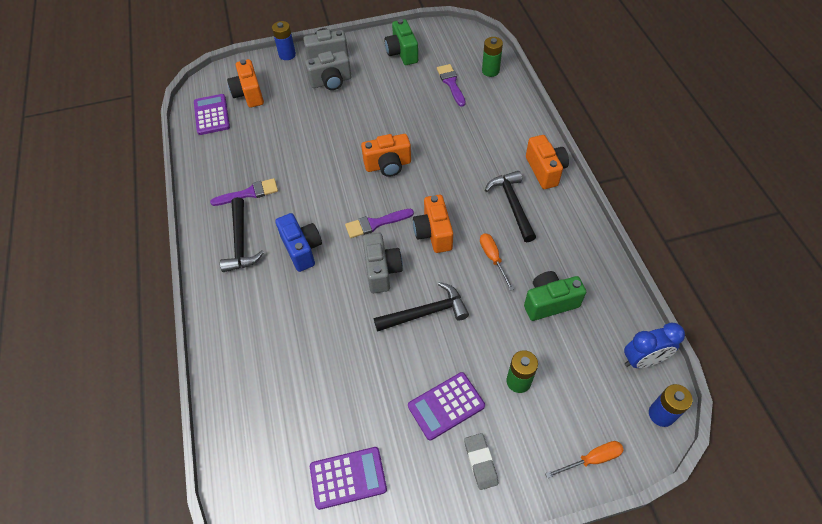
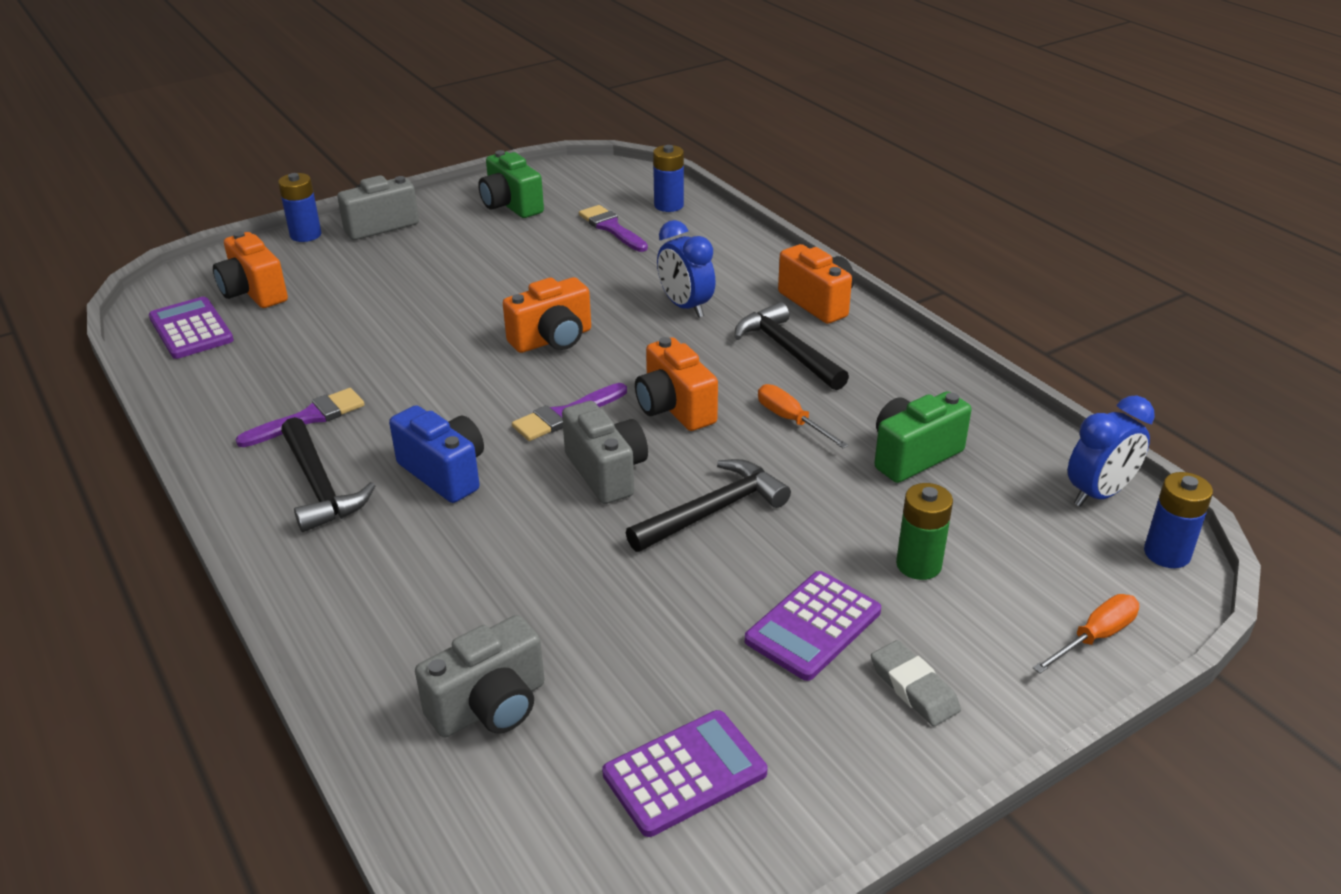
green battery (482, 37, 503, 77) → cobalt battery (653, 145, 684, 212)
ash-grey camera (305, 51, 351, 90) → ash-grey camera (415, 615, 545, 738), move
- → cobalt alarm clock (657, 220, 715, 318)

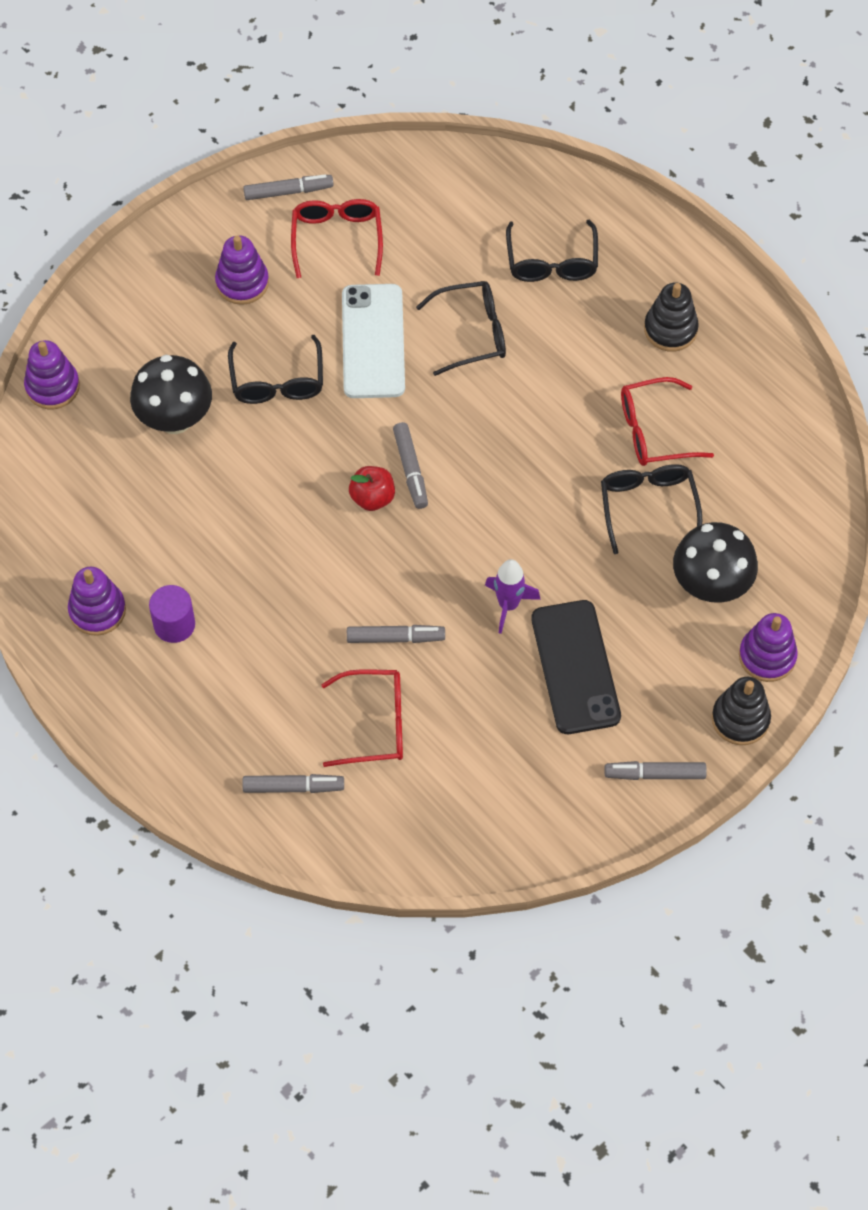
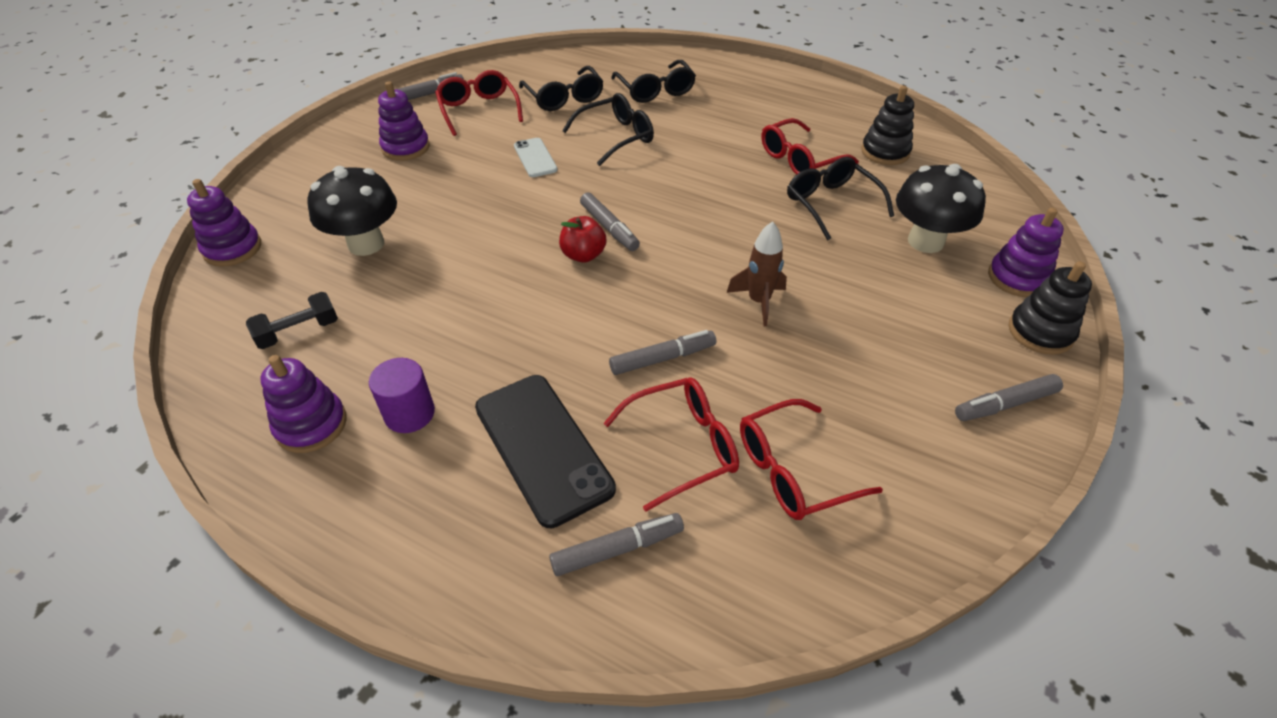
jet-black ring stacker (644, 282, 699, 352) → jet-black ring stacker (861, 86, 914, 165), move
pure white smartphone (342, 284, 405, 398) → pure white smartphone (514, 138, 558, 177), x0.54
jet-black glasses (228, 335, 323, 404) → jet-black glasses (519, 66, 604, 111), move
violet rocket (485, 559, 541, 634) → brown rocket (727, 221, 787, 326)
jet-black smartphone (531, 600, 621, 734) → jet-black smartphone (475, 375, 616, 528), move
- → jet-black hand weight (246, 292, 338, 349)
- → red glasses (740, 399, 883, 520)

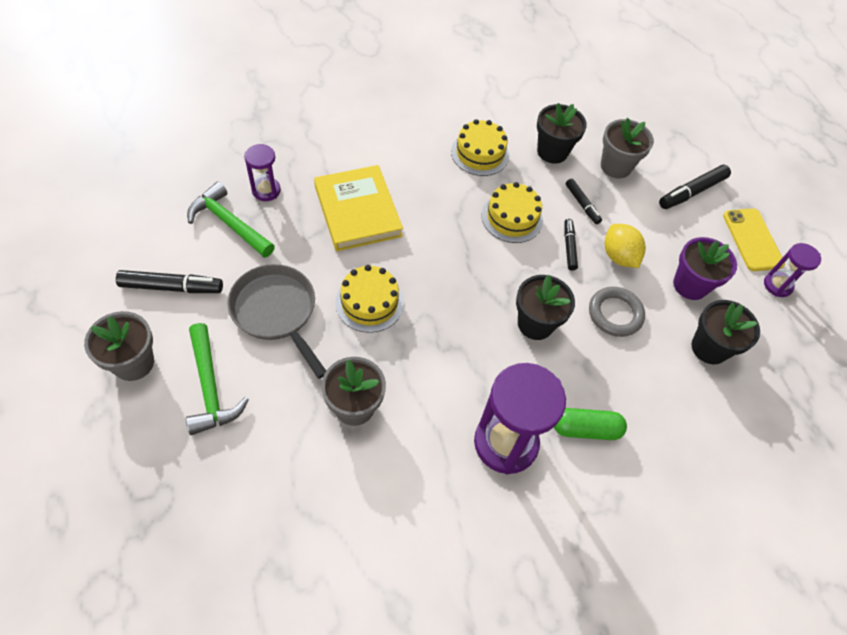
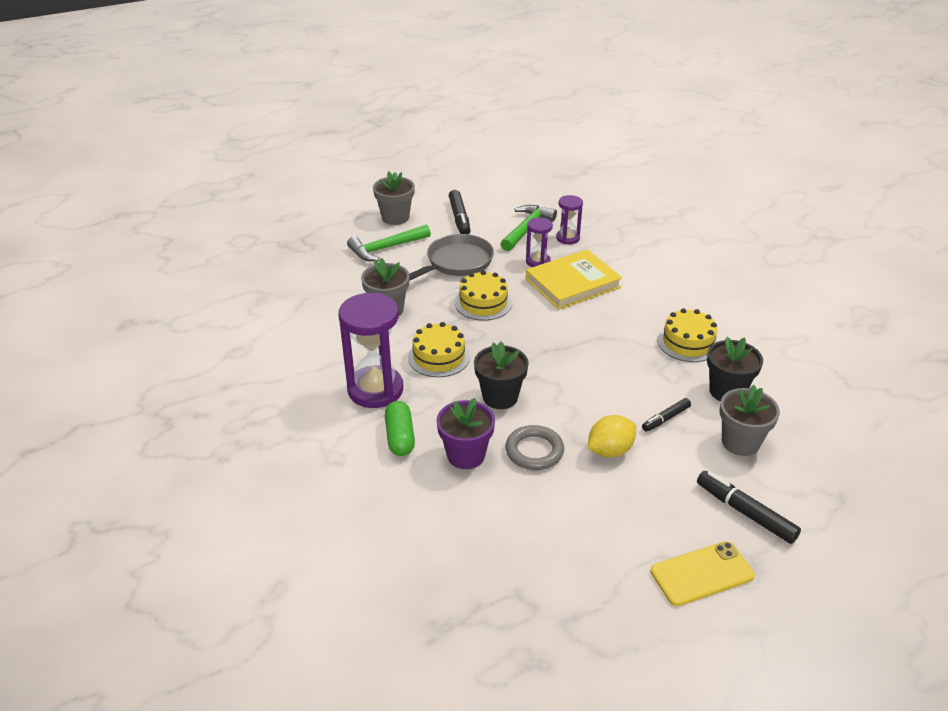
yellow gateau (482, 182, 543, 243) → yellow gateau (408, 322, 470, 377), move
jet-black marker (564, 219, 578, 270) → -
violet flower pot (673, 237, 737, 300) → violet flower pot (436, 398, 495, 469), move
violet sandglass (764, 243, 821, 297) → violet sandglass (526, 217, 553, 267), move
jet-black flower pot (692, 300, 760, 364) → -

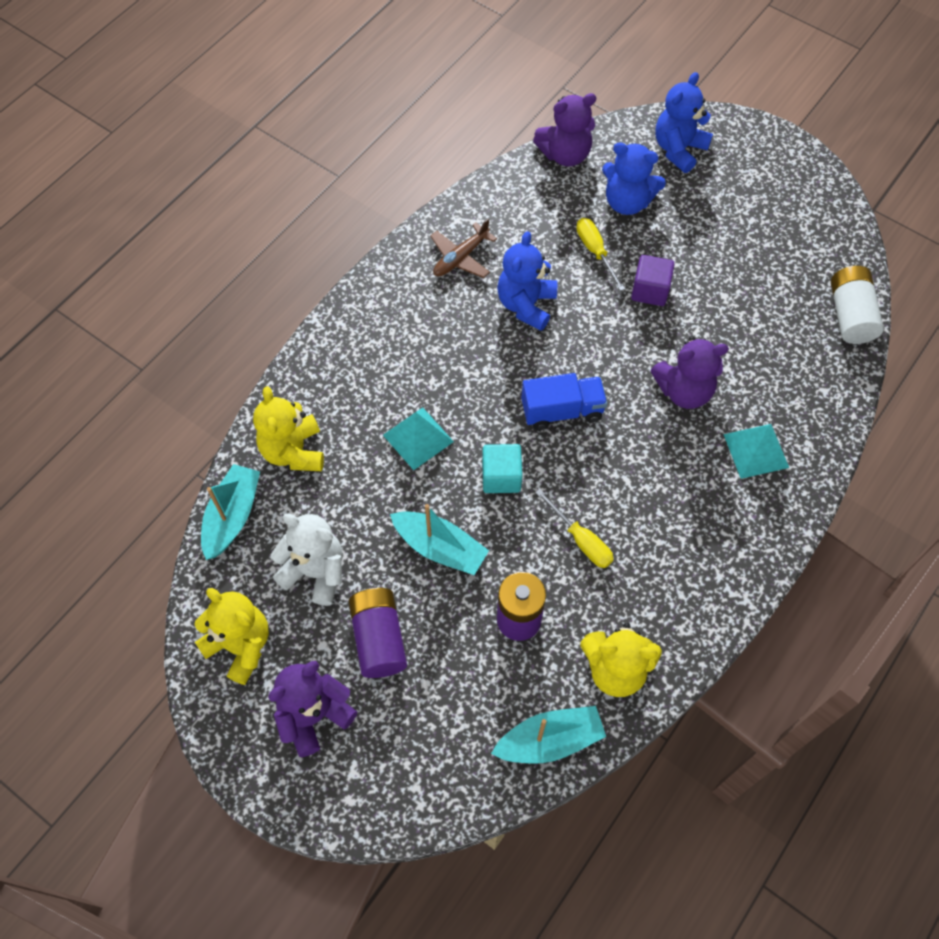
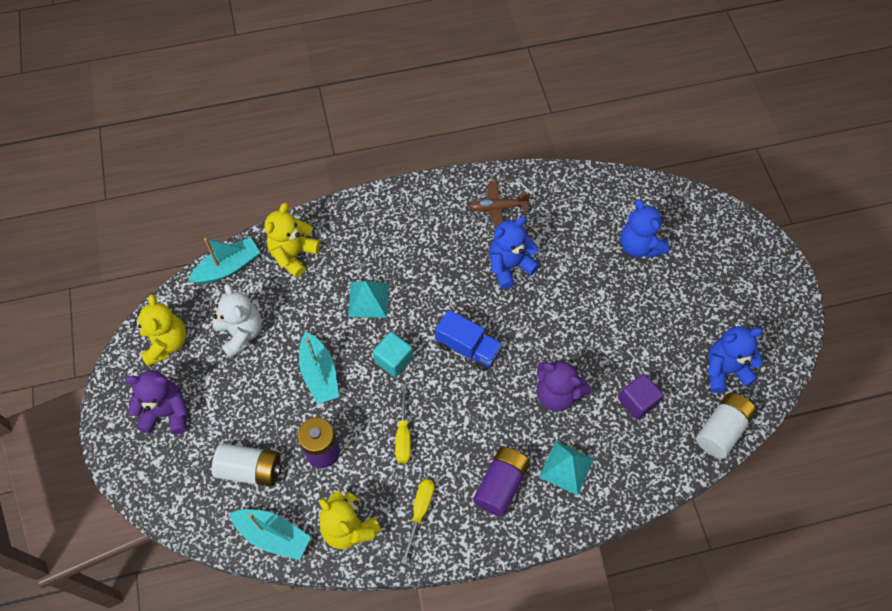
cobalt teddy bear (655, 72, 713, 173) → cobalt teddy bear (708, 326, 763, 393), move
violet teddy bear (533, 93, 596, 167) → -
yellow screwdriver (576, 218, 625, 291) → yellow screwdriver (401, 479, 435, 564), move
violet cube (631, 255, 675, 306) → violet cube (618, 374, 663, 420), move
violet battery (348, 588, 407, 678) → violet battery (473, 446, 530, 517), move
- → pure white battery (212, 443, 282, 487)

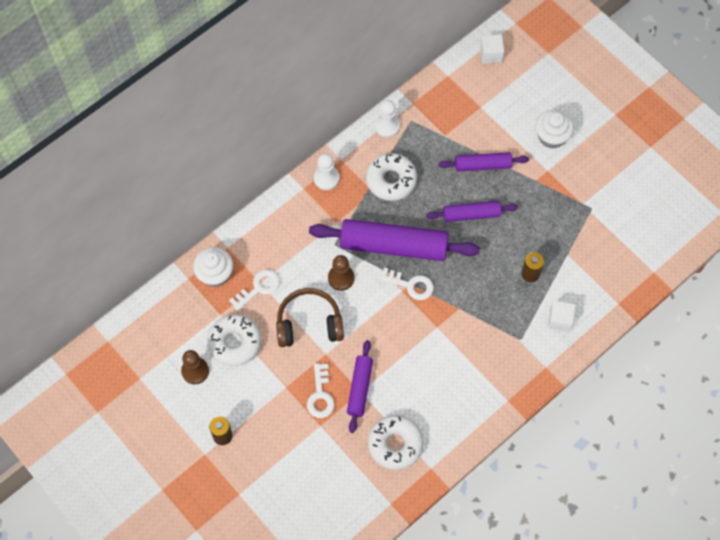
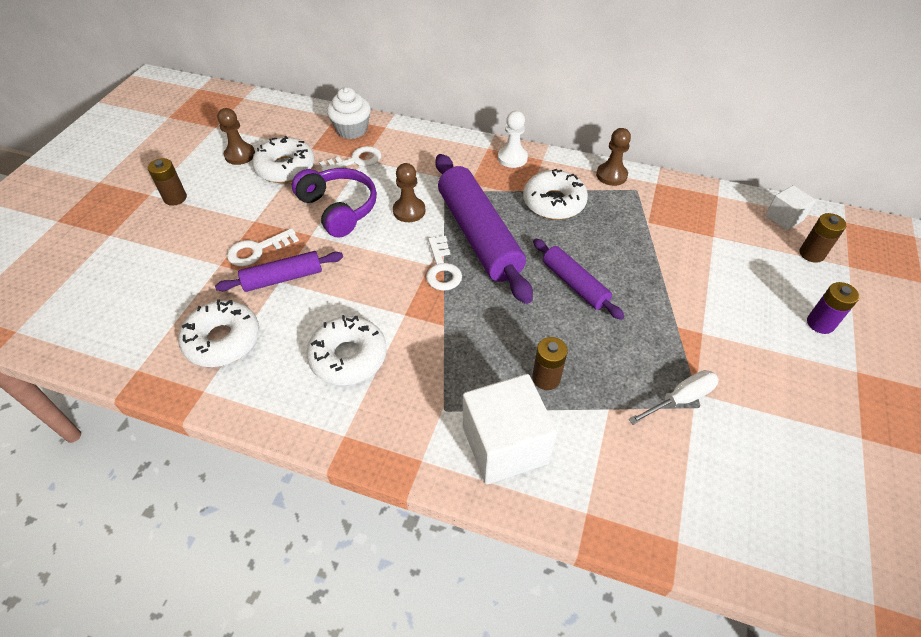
pure white chess pawn (375, 100, 400, 138) → brown chess pawn (596, 128, 631, 186)
pure white fairy cake (535, 110, 574, 149) → -
violet rolling pin (438, 152, 529, 172) → -
pure white latchkey (229, 270, 280, 311) → pure white latchkey (319, 146, 382, 171), 45 degrees counterclockwise
brown headset (276, 288, 344, 347) → violet headset (292, 168, 377, 238)
pure white cube (548, 300, 576, 332) → pure white cube (463, 374, 557, 484), x1.88
- → brown battery (800, 213, 846, 263)
- → violet battery (807, 282, 859, 334)
- → pure white doughnut (307, 315, 387, 385)
- → pure white screwdriver (629, 370, 719, 425)

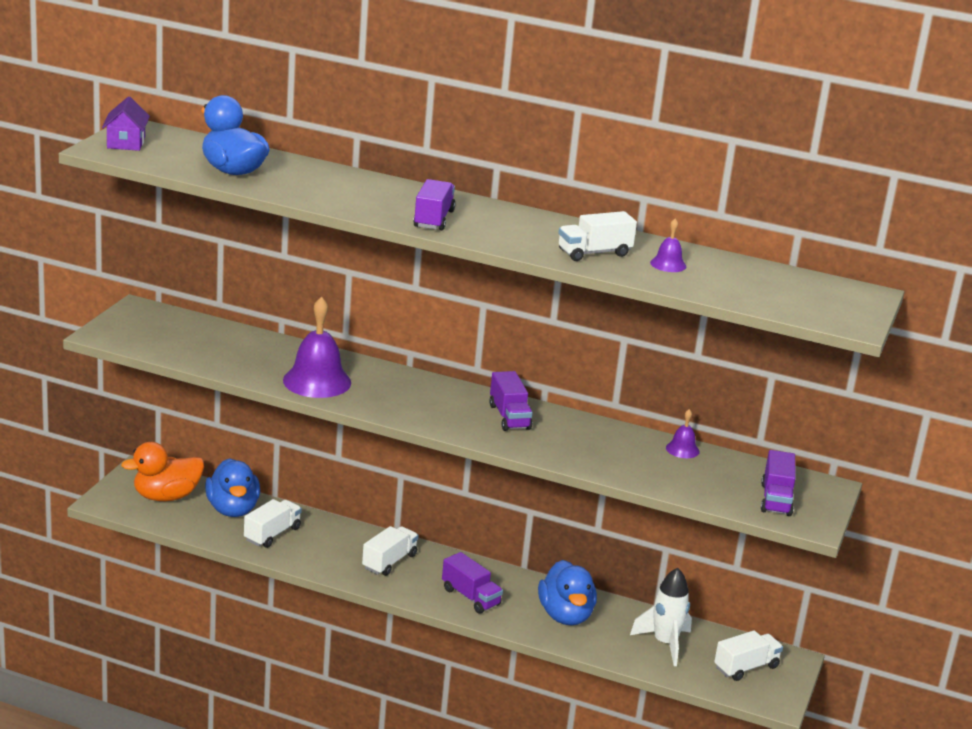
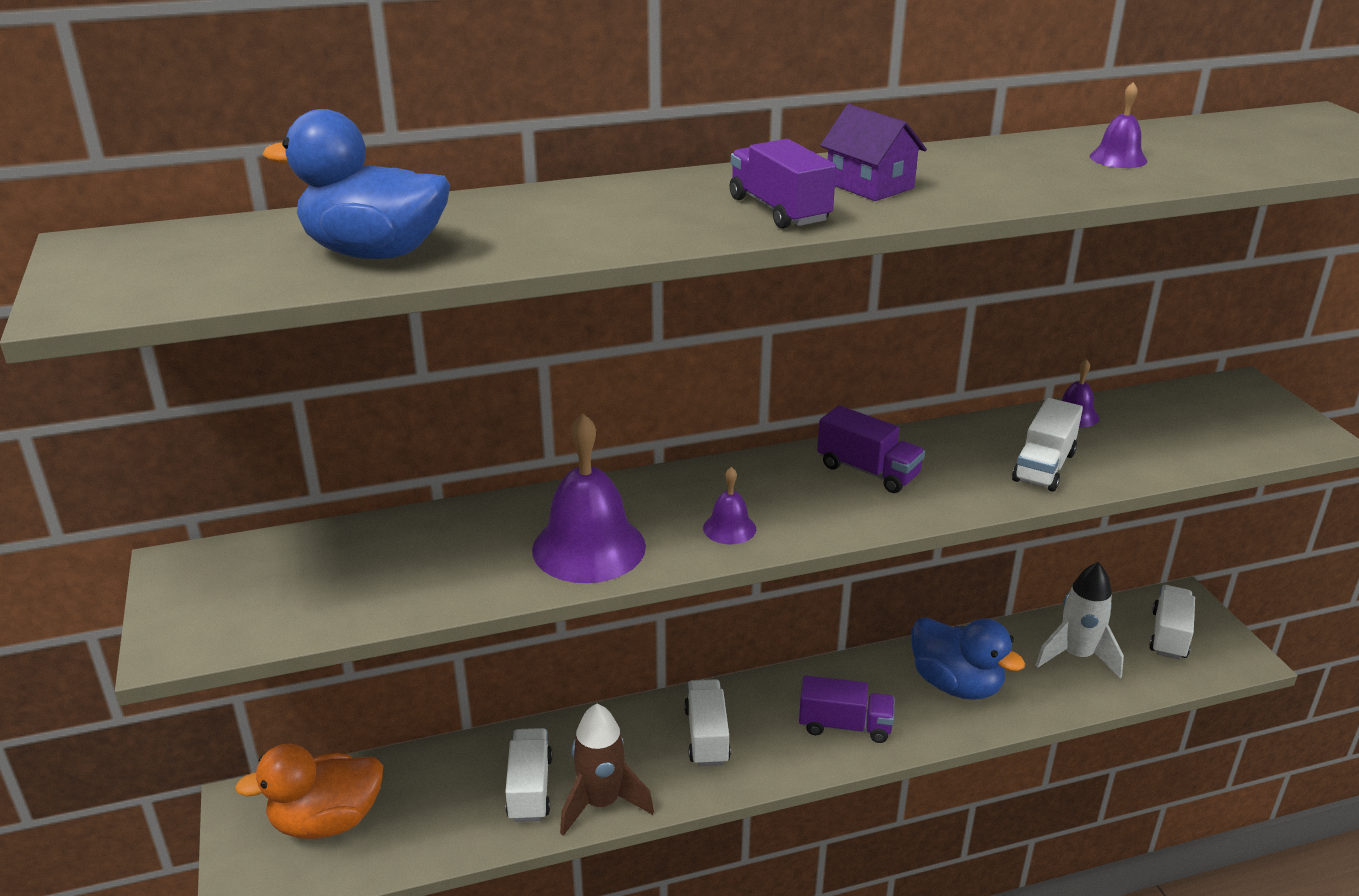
violet house (102, 96, 150, 151) → violet house (820, 104, 927, 201), move
pure white toy truck (558, 211, 637, 261) → pure white toy truck (1012, 398, 1083, 492), move
orange toy duck (121, 442, 204, 502) → orange toy duck (235, 744, 383, 839), 45 degrees clockwise
violet toy truck (761, 450, 795, 516) → -
cobalt toy duck (205, 458, 260, 517) → -
- → violet school bell (703, 467, 756, 544)
- → brown rocket (560, 704, 654, 836)

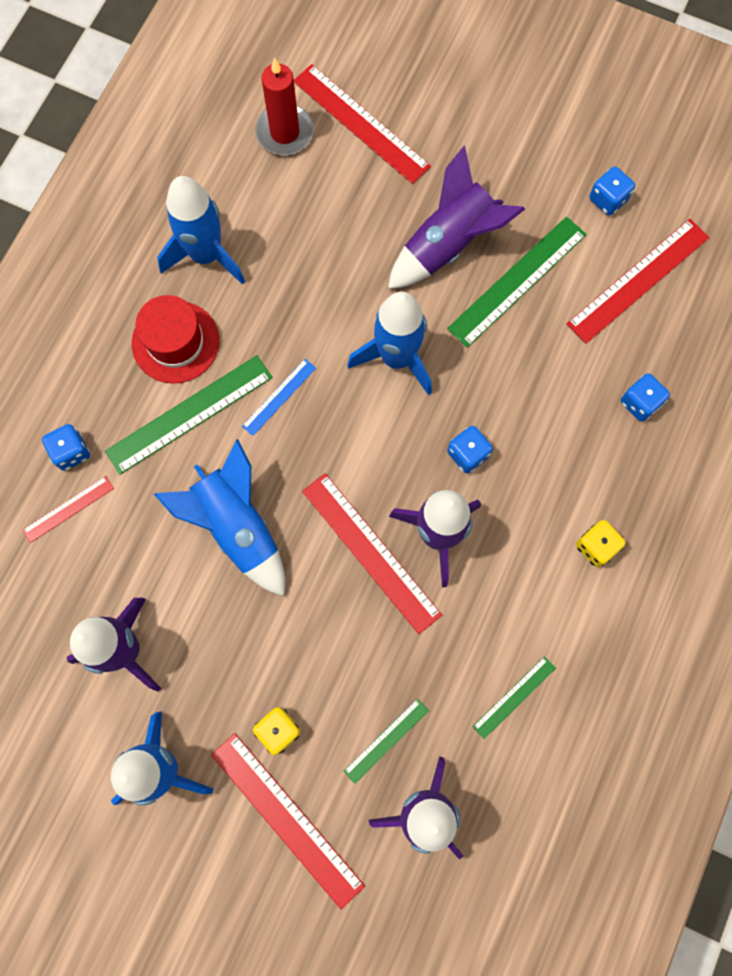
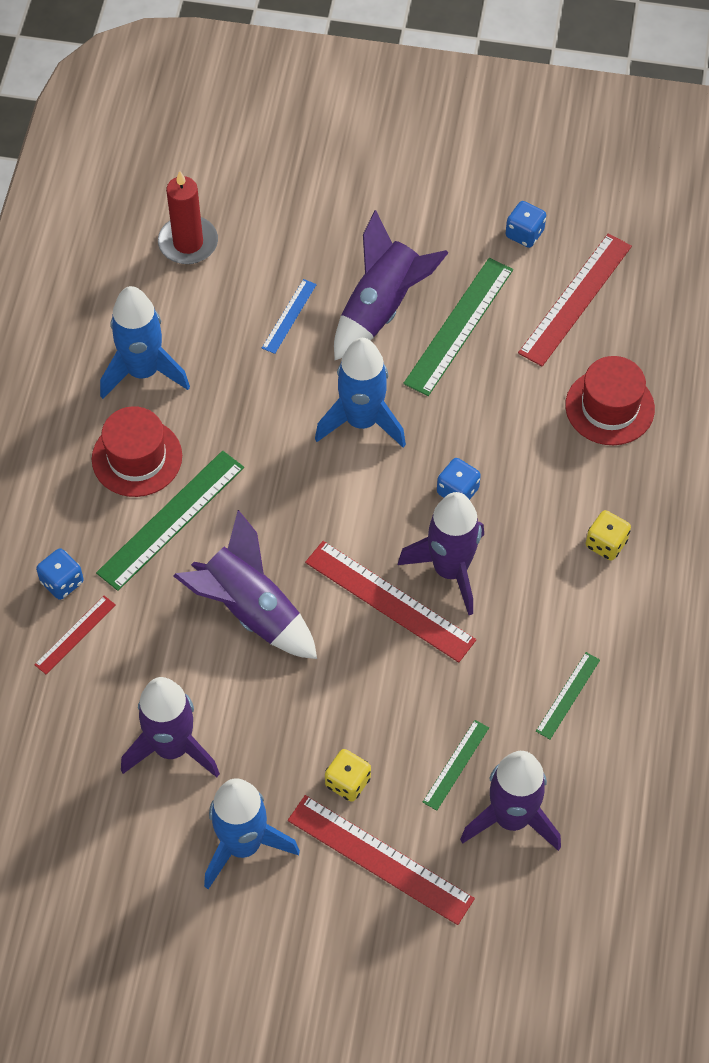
red measuring stick (294, 64, 431, 184) → -
cobalt measuring stick (242, 359, 316, 436) → cobalt measuring stick (262, 279, 317, 354), move
cobalt game die (621, 373, 670, 422) → red hat (565, 356, 655, 445)
cobalt rocket (154, 439, 285, 597) → violet rocket (173, 510, 317, 659)

